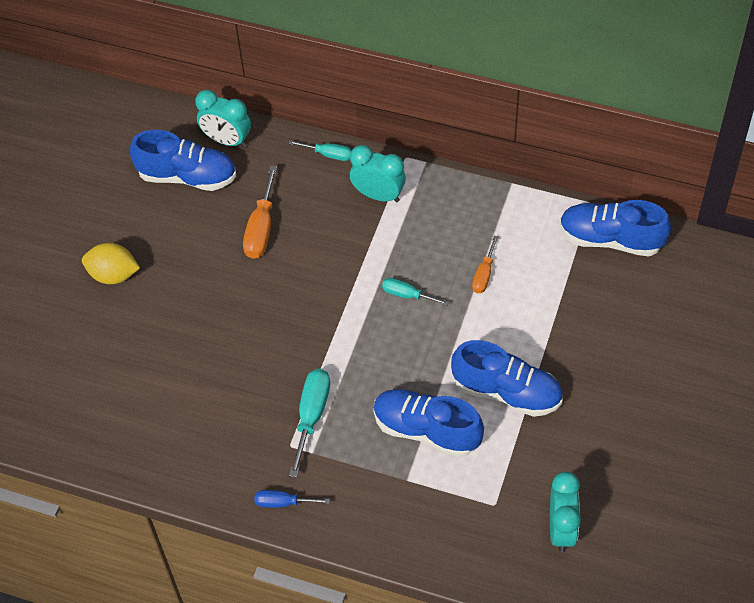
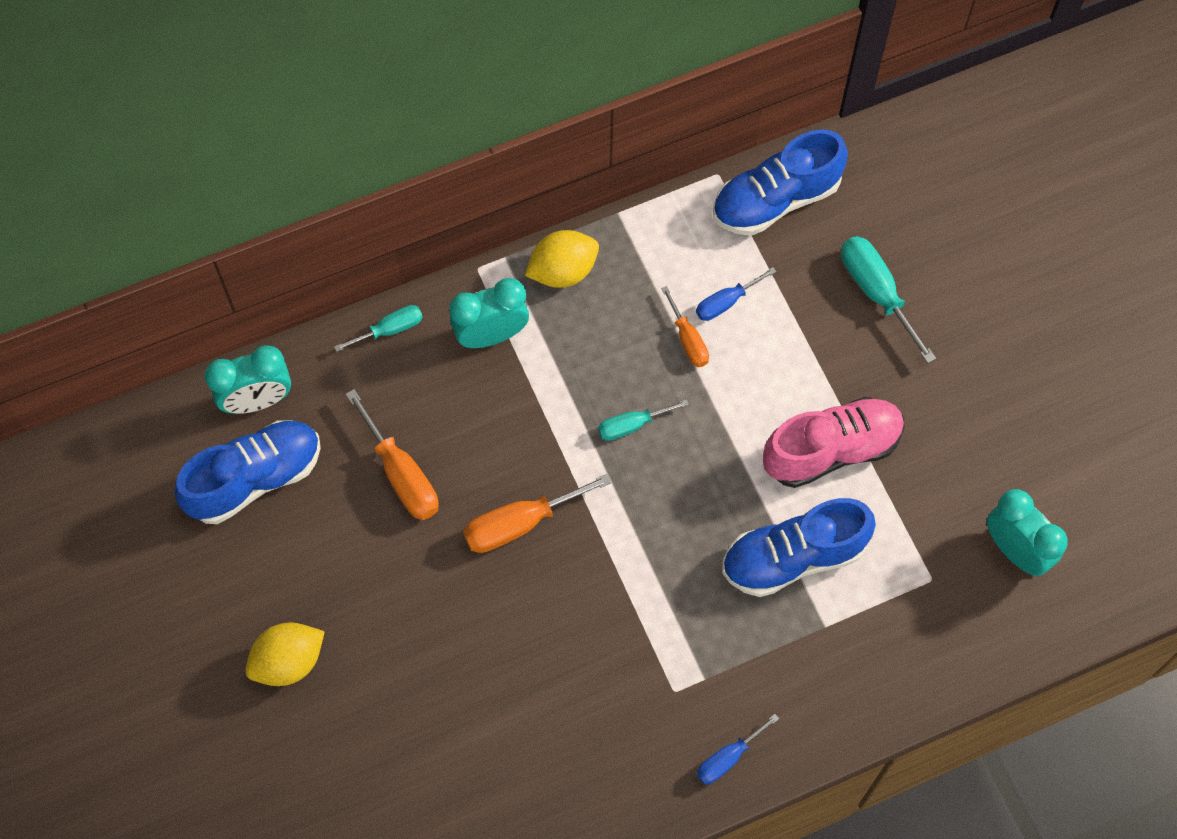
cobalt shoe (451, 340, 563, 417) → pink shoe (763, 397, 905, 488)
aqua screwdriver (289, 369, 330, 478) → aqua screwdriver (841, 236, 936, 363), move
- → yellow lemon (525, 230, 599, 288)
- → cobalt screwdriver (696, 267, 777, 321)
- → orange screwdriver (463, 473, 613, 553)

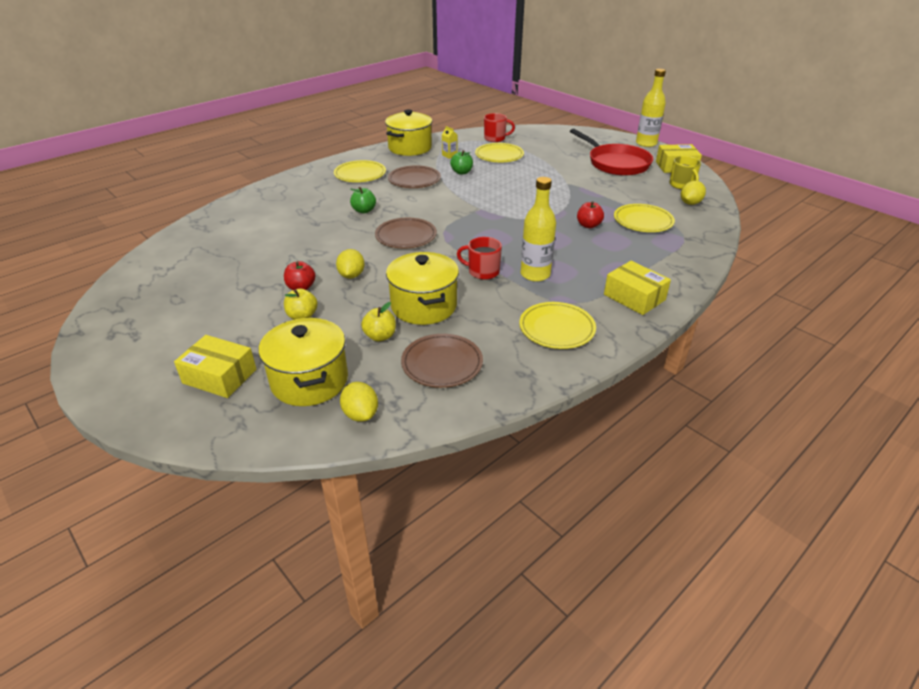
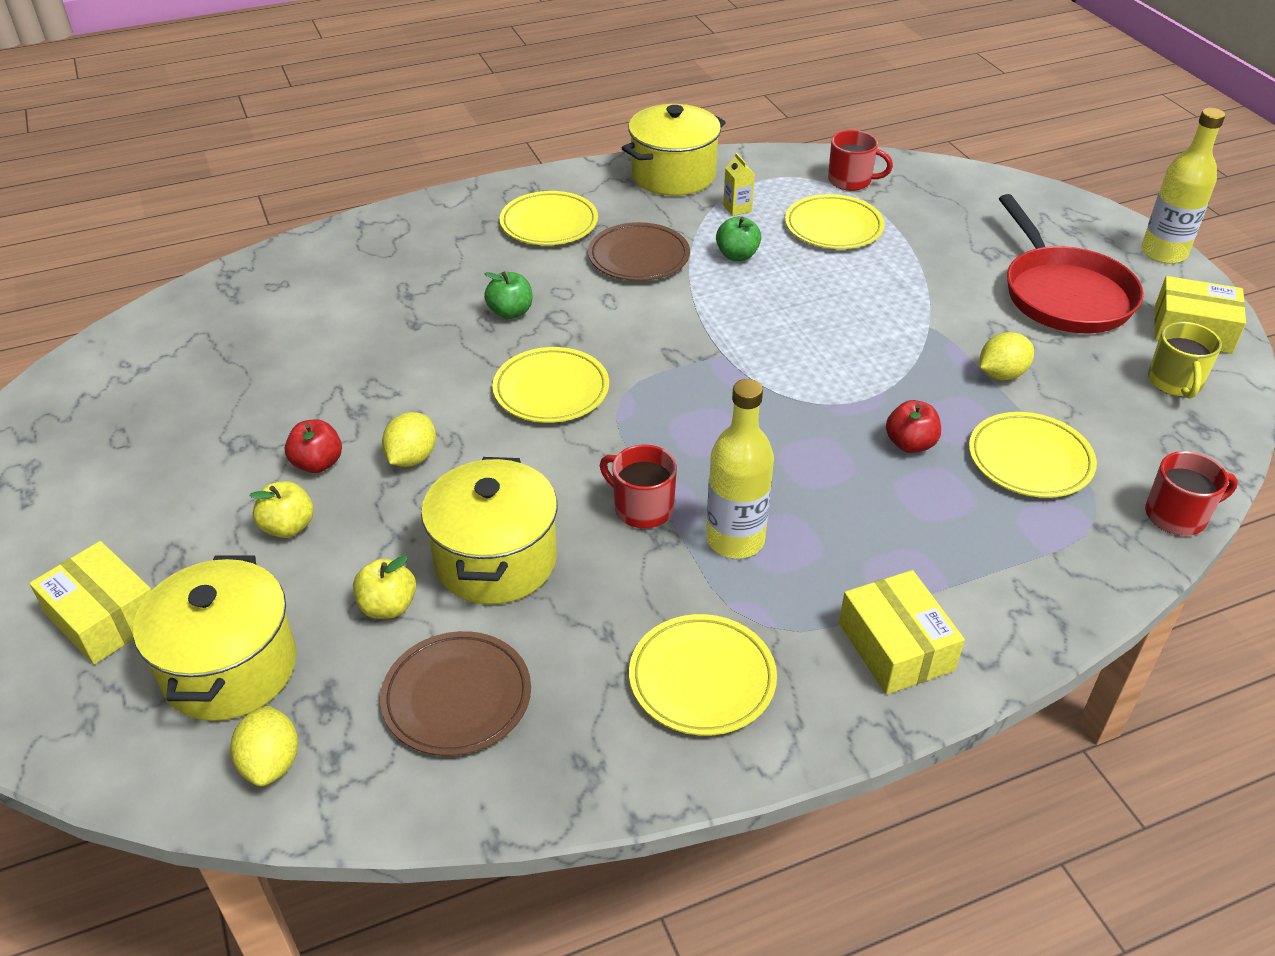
yellow lemon (681, 181, 706, 205) → yellow lemon (980, 332, 1034, 380), move
brown flat dish (375, 218, 437, 249) → yellow flat dish (492, 347, 609, 423)
- → red coffee mug (1145, 451, 1238, 536)

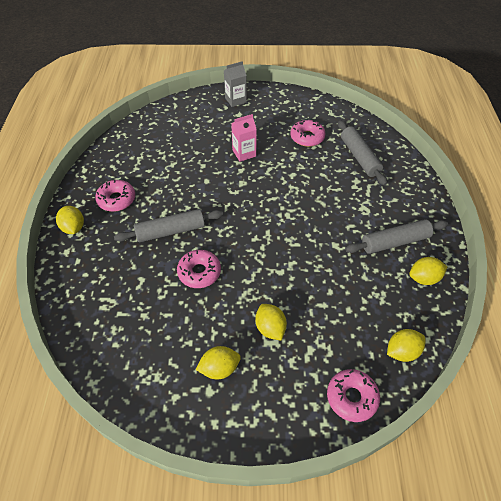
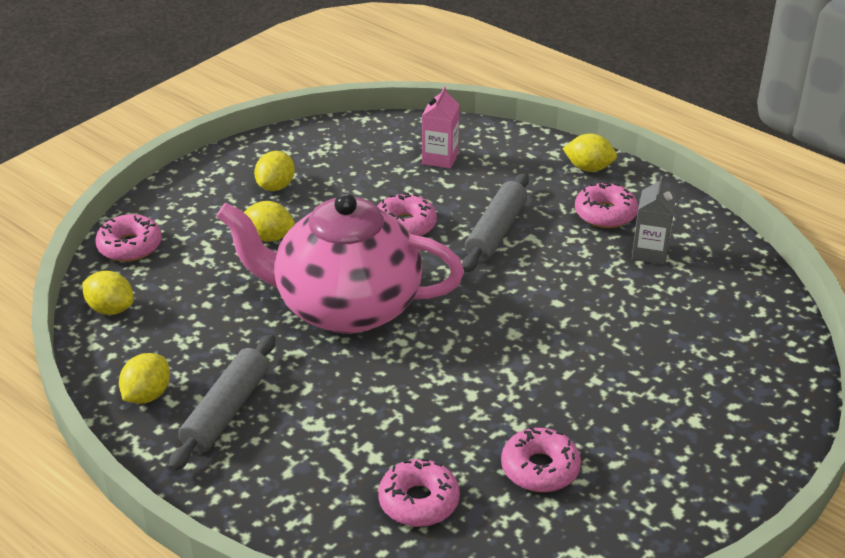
ash-grey carton (224, 61, 247, 107) → ash-grey carton (632, 176, 676, 265), move
pink carton (231, 114, 257, 162) → pink carton (422, 86, 460, 169), move
ash-grey rolling pin (338, 120, 387, 186) → pink doughnut (378, 459, 460, 527)
yellow lemon (387, 329, 426, 362) → yellow lemon (82, 271, 134, 315), 75 degrees counterclockwise
- → pink teapot (217, 193, 464, 334)

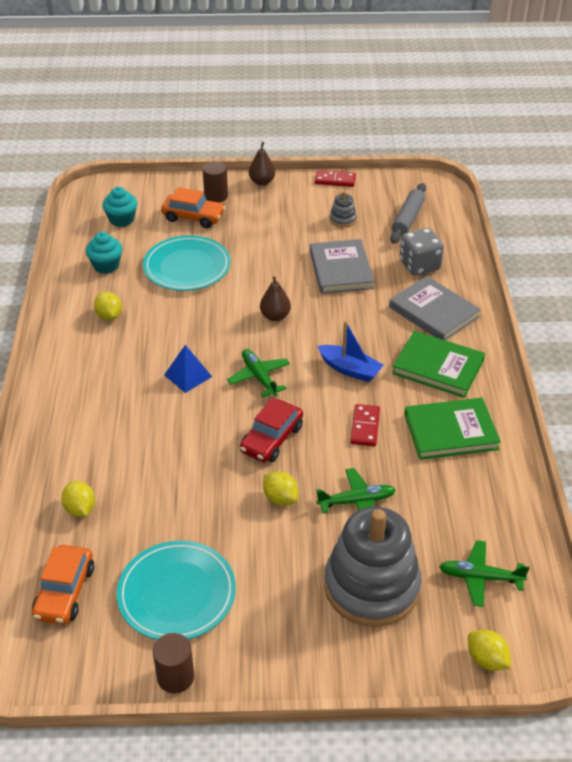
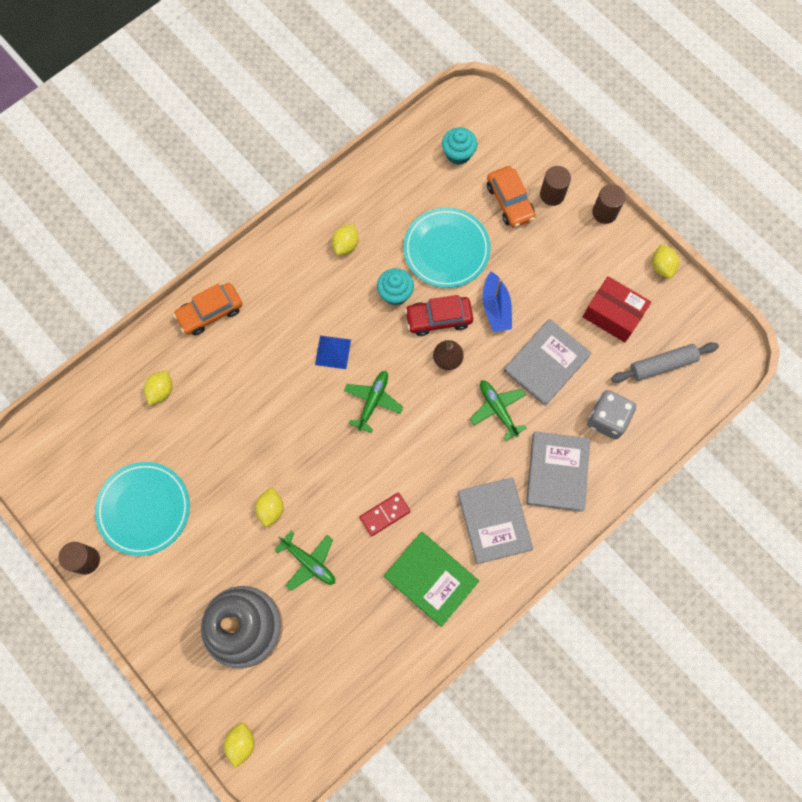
brown pear (249, 142, 275, 186) → brown solid cylinder (592, 184, 626, 224)
red domino tile (315, 170, 356, 187) → yellow lemon (652, 244, 679, 279)
ash-grey ring stacker (329, 191, 357, 228) → red package (583, 276, 651, 342)
aqua fairy cake (86, 232, 122, 274) → aqua fairy cake (377, 268, 414, 306), move
cobalt sailboat (317, 321, 383, 382) → cobalt sailboat (483, 271, 512, 332), move
green hardcover (392, 331, 485, 398) → ash-grey hardcover (458, 477, 533, 564)
red car (240, 398, 303, 462) → red car (405, 295, 473, 336), move
green plane (439, 540, 530, 607) → green plane (470, 380, 527, 441), move
orange car (32, 545, 94, 625) → orange car (173, 283, 242, 336), move

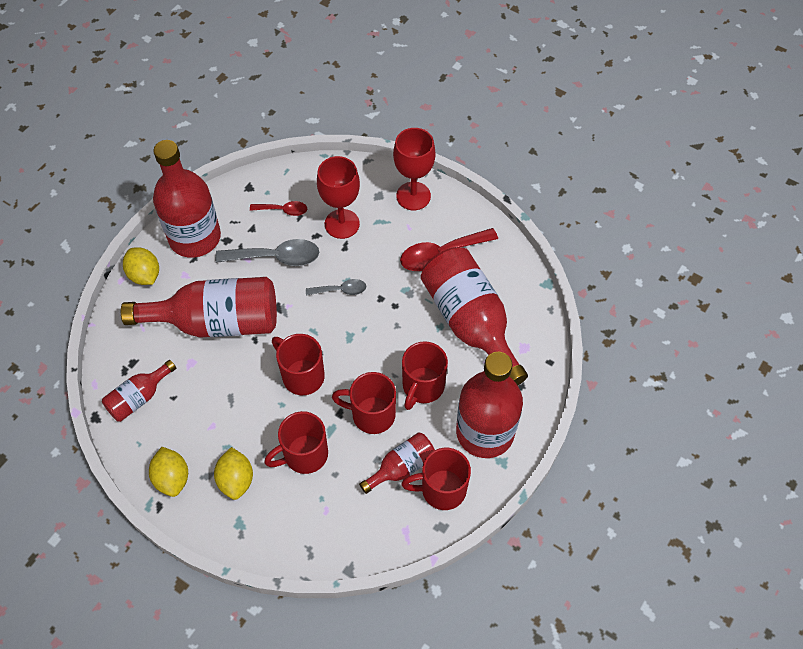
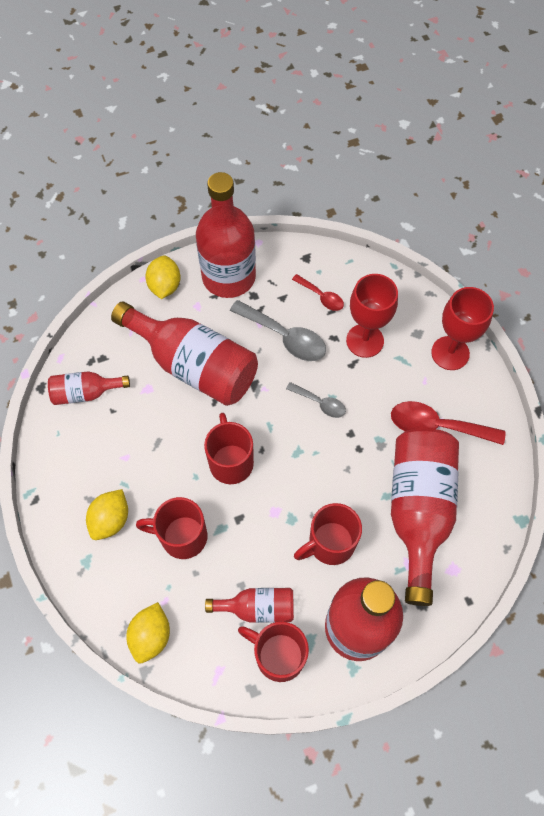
red coffee mug (332, 372, 396, 434) → -
yellow lemon (149, 447, 188, 497) → yellow lemon (126, 602, 170, 663), move

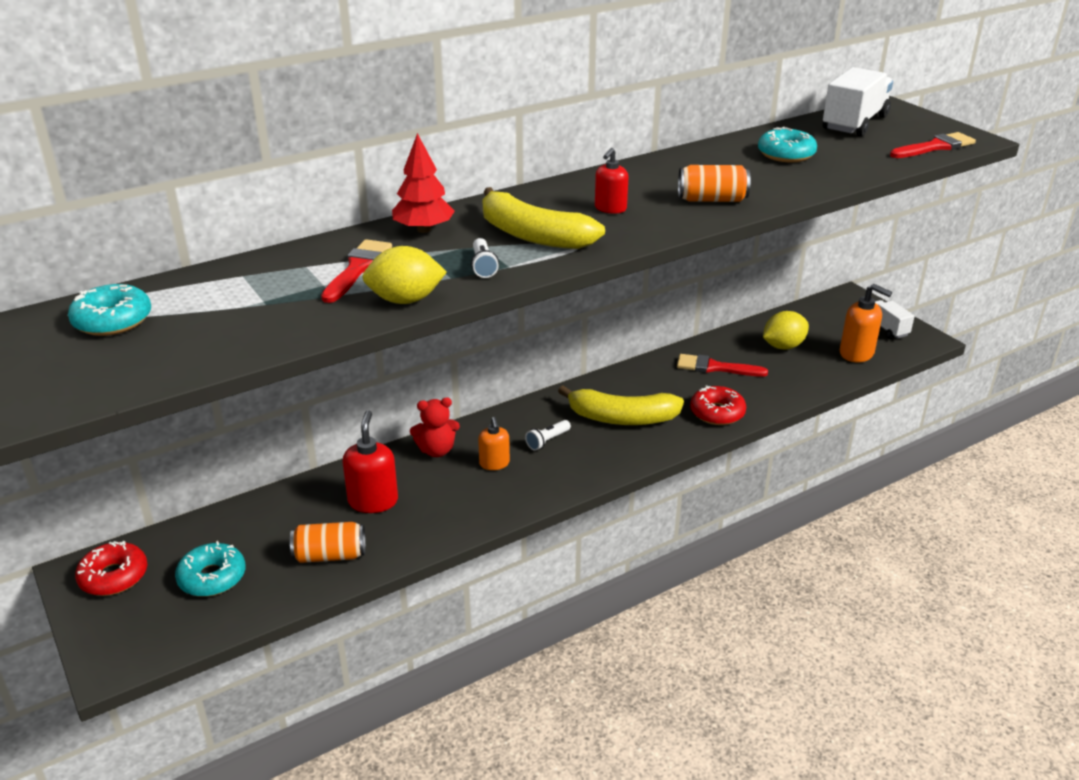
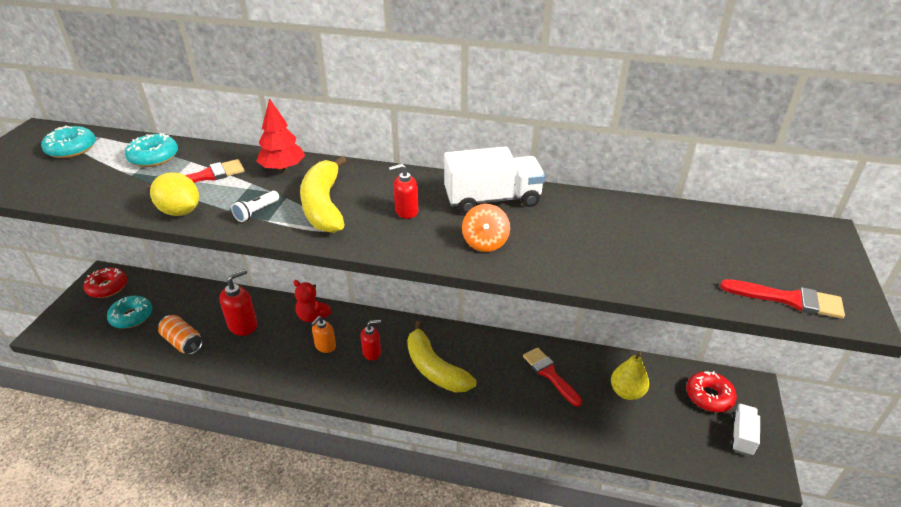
pure white toy truck (823, 67, 893, 137) → pure white toy truck (444, 147, 545, 214), move
aqua doughnut (758, 127, 817, 162) → aqua doughnut (125, 133, 178, 167), move
orange soda can (678, 165, 750, 202) → orange whirligig (462, 204, 510, 252)
orange soap pump (840, 284, 892, 362) → -
yellow lemon (763, 311, 809, 350) → yellow pear (611, 352, 649, 400)
red doughnut (690, 386, 746, 425) → red doughnut (686, 371, 737, 412), move
pure white pocket torch (525, 420, 571, 451) → red soap pump (361, 320, 381, 361)

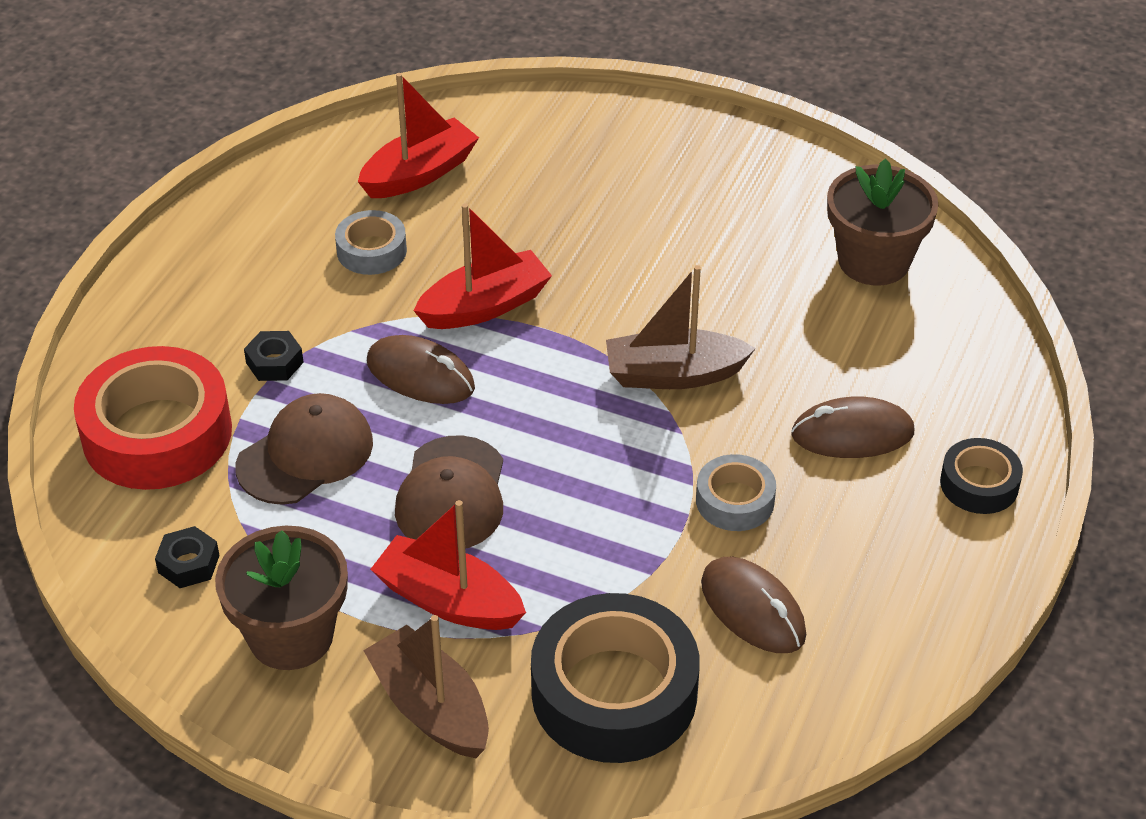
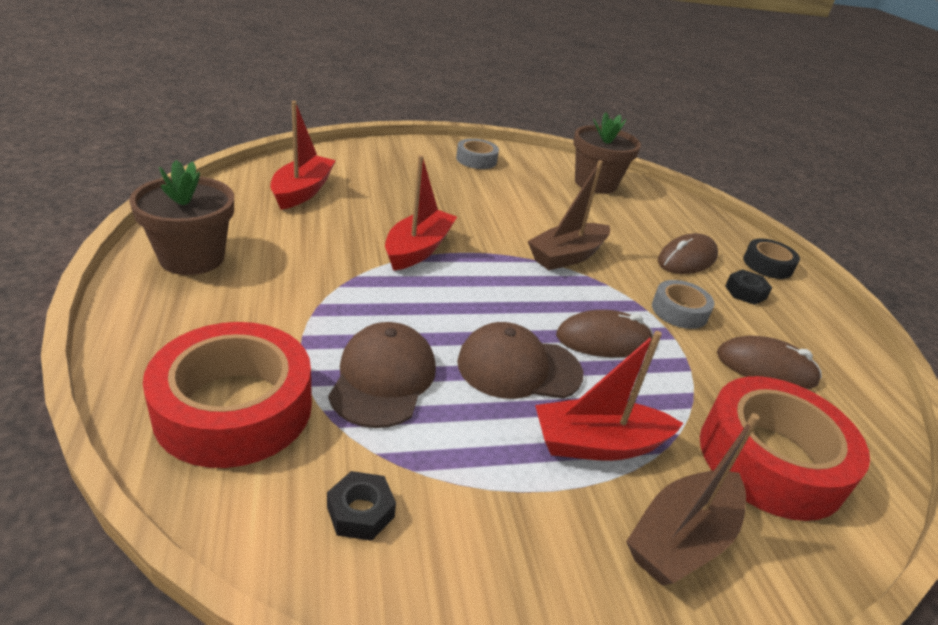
ash-grey sticky tape (335, 210, 407, 275) → ash-grey sticky tape (456, 139, 499, 169), move
jet-black nut (244, 331, 304, 381) → jet-black nut (725, 269, 772, 305), move
brown mouse (367, 335, 475, 404) → brown mouse (556, 310, 653, 357), move
brown peaked cap (395, 435, 503, 549) → brown peaked cap (457, 322, 583, 399), 120 degrees clockwise
brown flower pot (215, 526, 348, 670) → brown flower pot (129, 160, 234, 275), move
jet-black sticky tape (531, 593, 700, 763) → red sticky tape (700, 376, 870, 521)
brown sailboat (363, 615, 489, 758) → brown sailboat (626, 413, 760, 585), 60 degrees counterclockwise

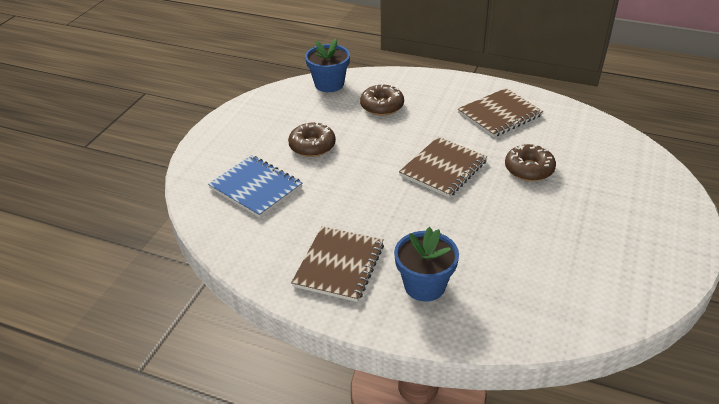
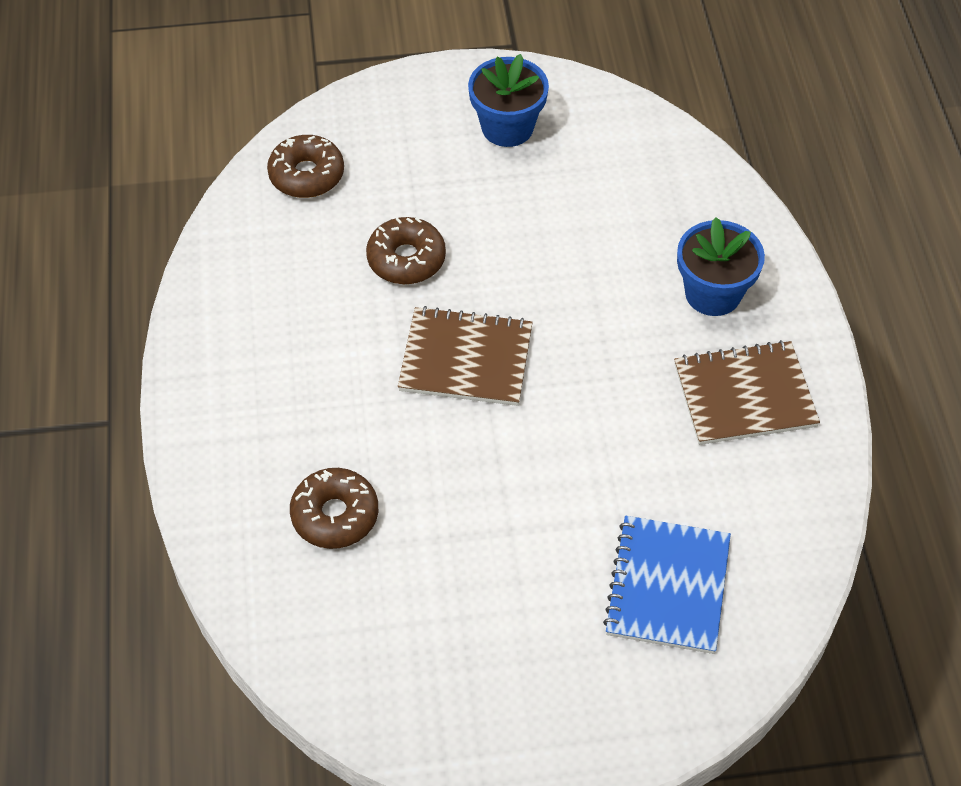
cobalt flower pot (305, 39, 350, 92) → cobalt flower pot (468, 54, 549, 147), move
brown notebook (458, 88, 543, 137) → -
brown doughnut (288, 121, 336, 157) → brown doughnut (267, 135, 344, 198), move

